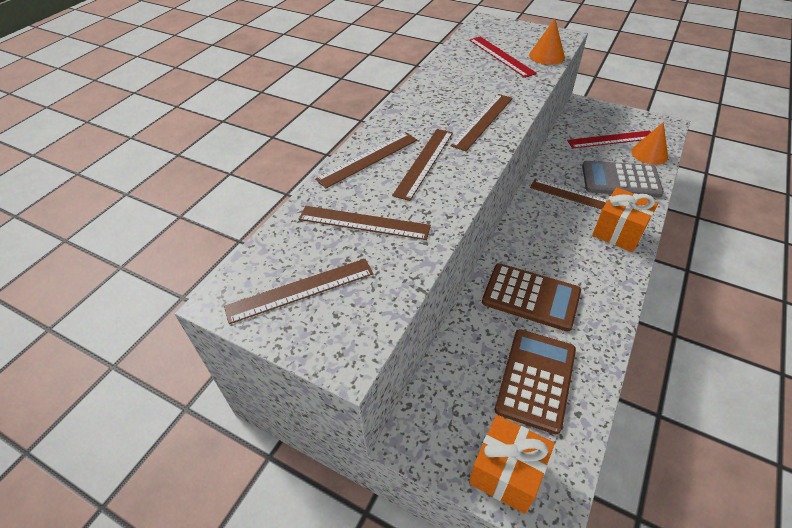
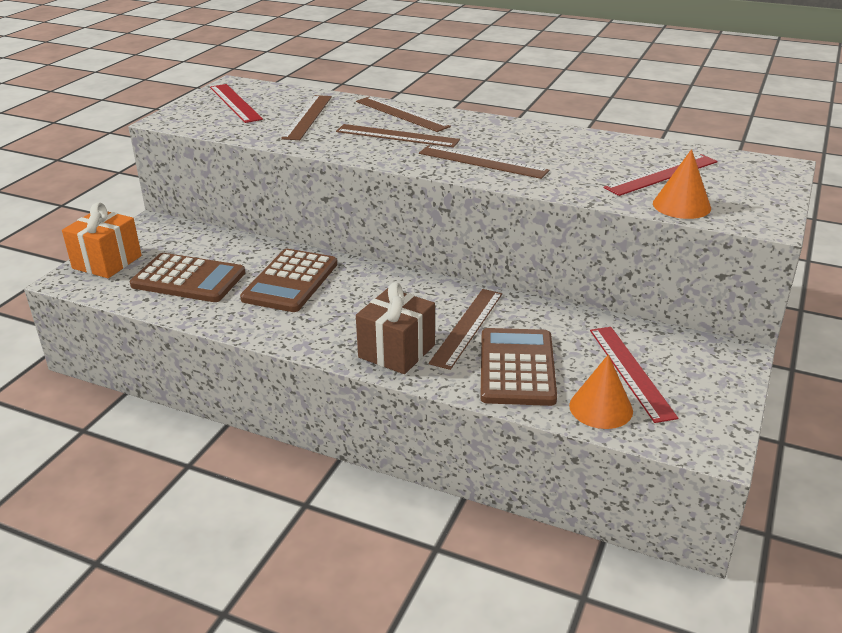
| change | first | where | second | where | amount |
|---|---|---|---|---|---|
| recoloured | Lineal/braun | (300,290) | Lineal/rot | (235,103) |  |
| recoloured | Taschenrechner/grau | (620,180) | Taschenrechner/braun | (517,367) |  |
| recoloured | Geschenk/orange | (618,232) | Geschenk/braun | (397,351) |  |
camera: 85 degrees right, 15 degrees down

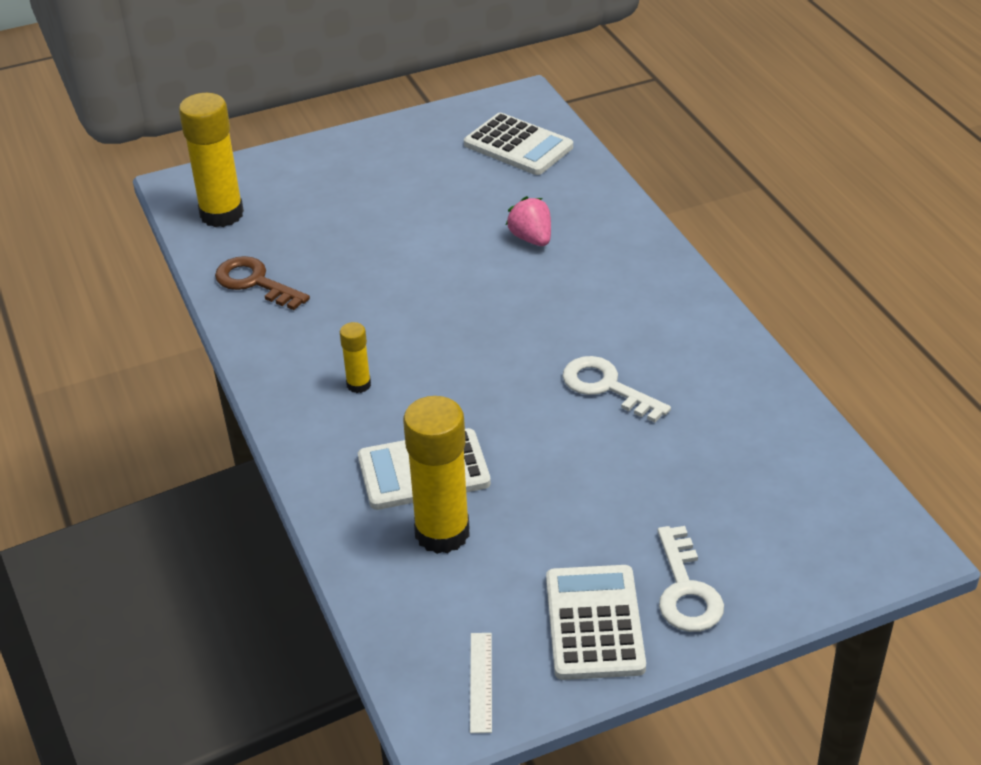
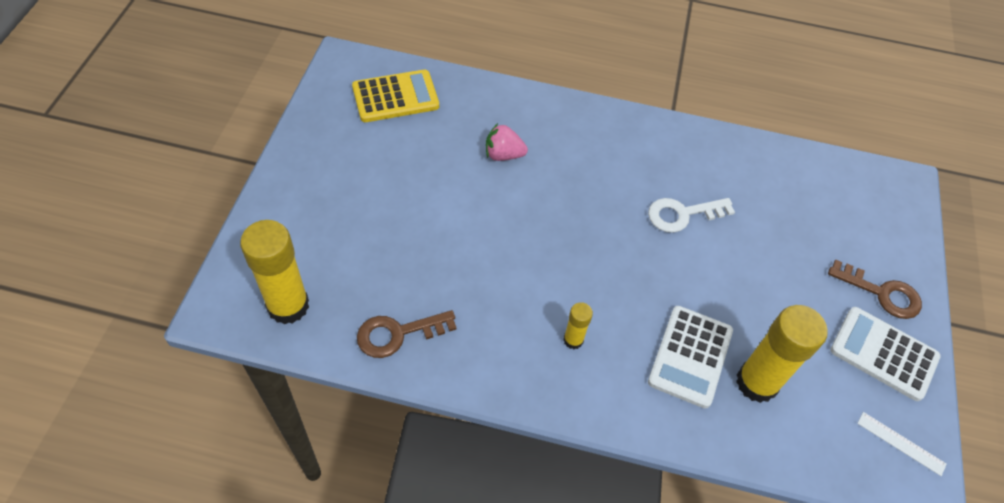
| change | first | where | second | where | amount |
|---|---|---|---|---|---|
| recoloured | Taschenrechner/weiß | (518,146) | Taschenrechner/gelb | (395,97) |  |
| recoloured | Schlüssel/weiß | (686,590) | Schlüssel/braun | (882,293) |  |
camera: 60 degrees left, 15 degrees up

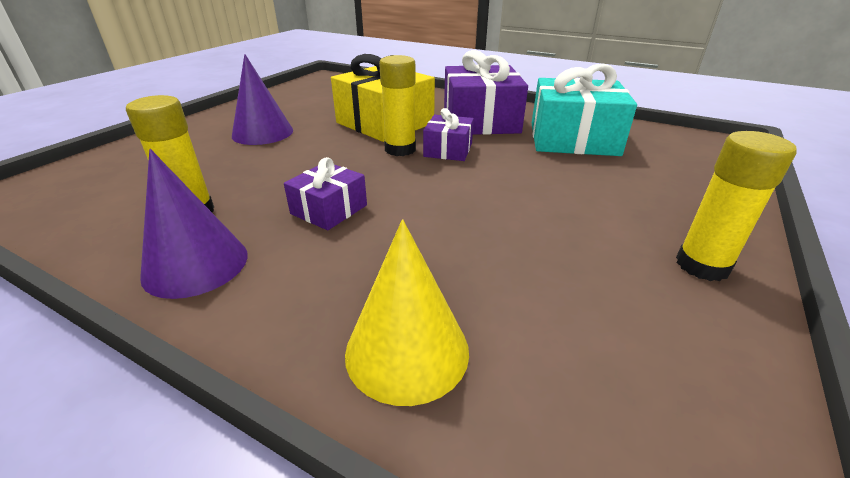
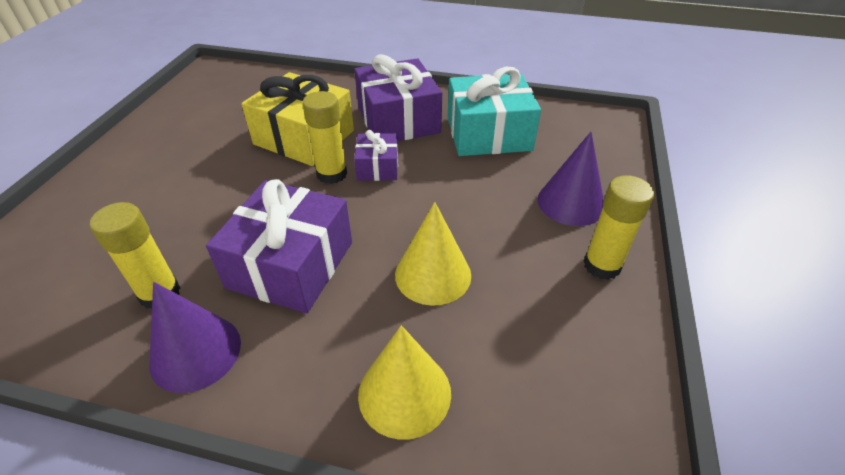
| change | first | where | second | where | amount |
|---|---|---|---|---|---|
| added |  |  | Kegel/gelb | (433,274) |  |
| moved | Kegel/lila | (262,133) |  | (571,203) |  |
| resized | Geschenk/lila | (329,209) |  | (291,264) | x1.88 |
camera: 15 degrees left, 10 degrees up

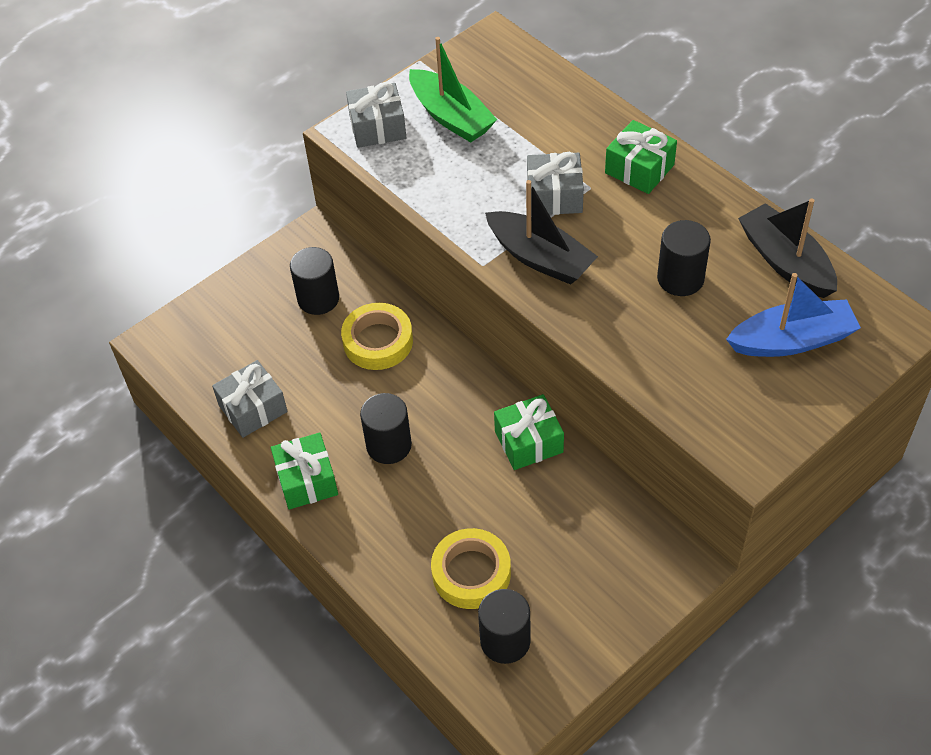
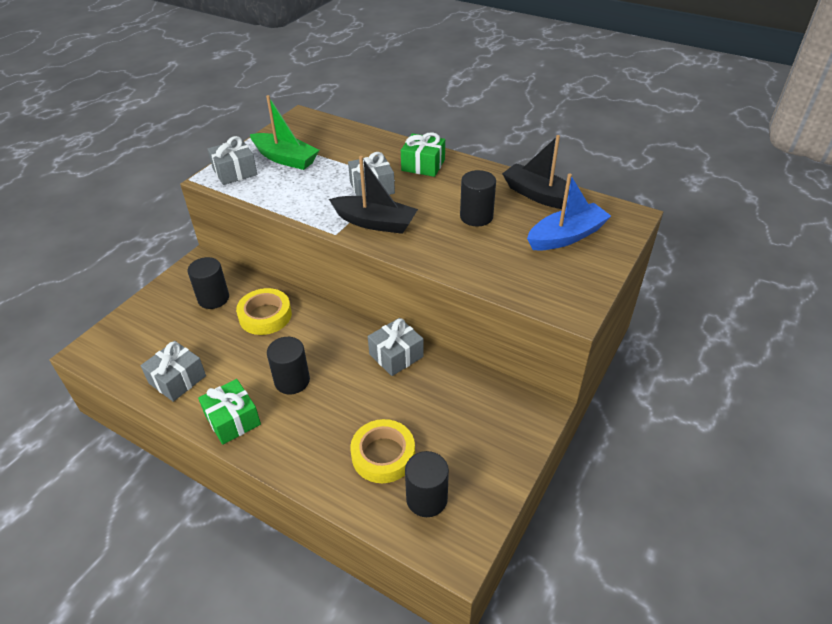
| change | first | where | second | where | amount |
|---|---|---|---|---|---|
| recoloured | Geschenk/grün | (528,442) | Geschenk/grau | (396,355) |  |
camera: 20 degrees left, 10 degrees down

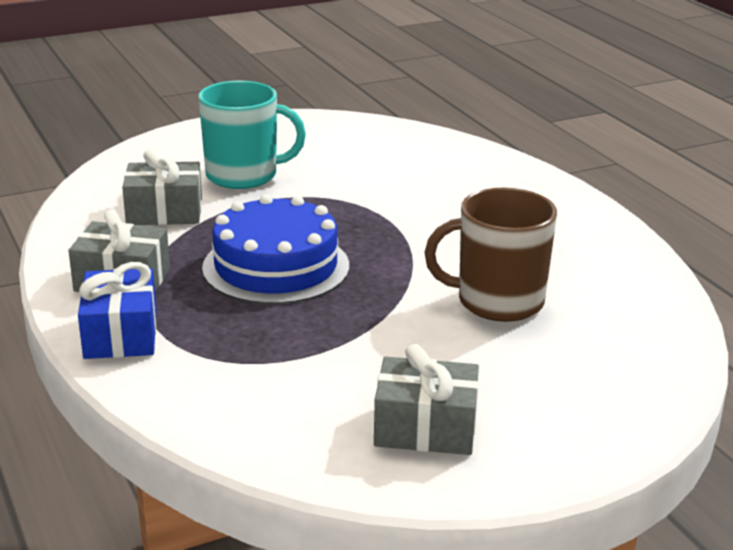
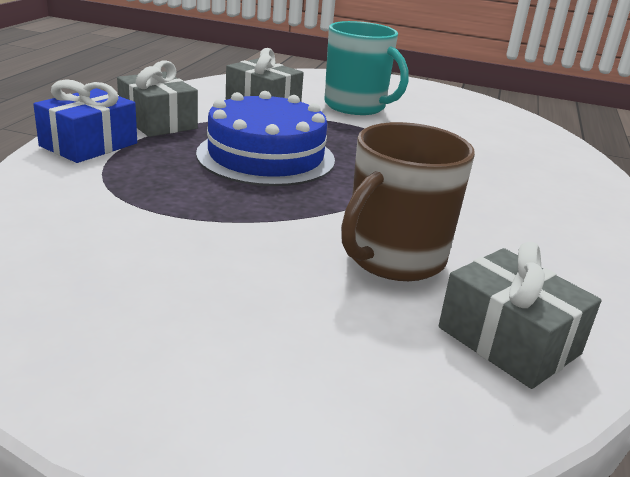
| change | first | where | second | where | amount |
|---|---|---|---|---|---|
| moved | Geschenk/grau | (425,428) |  | (508,340) |  |
| turned | Tasse/braun | (498,301) |  | (394,258) | 90 degrees counterclockwise |
camera: 40 degrees right, 0 degrees up

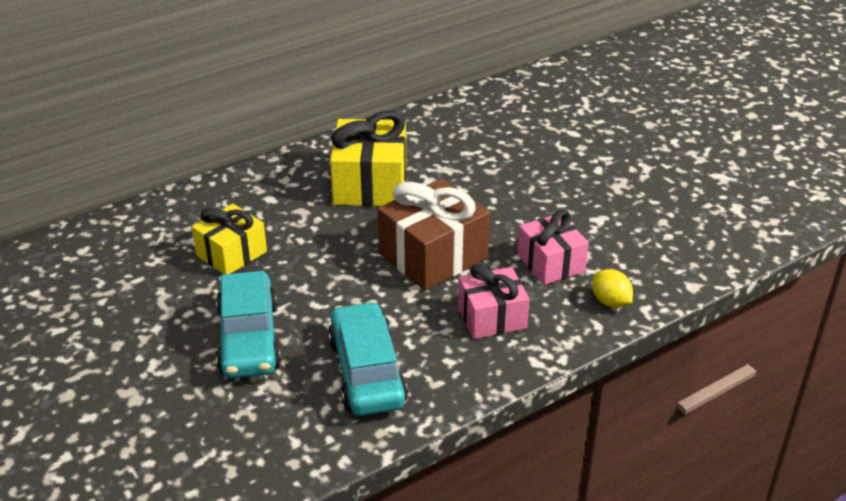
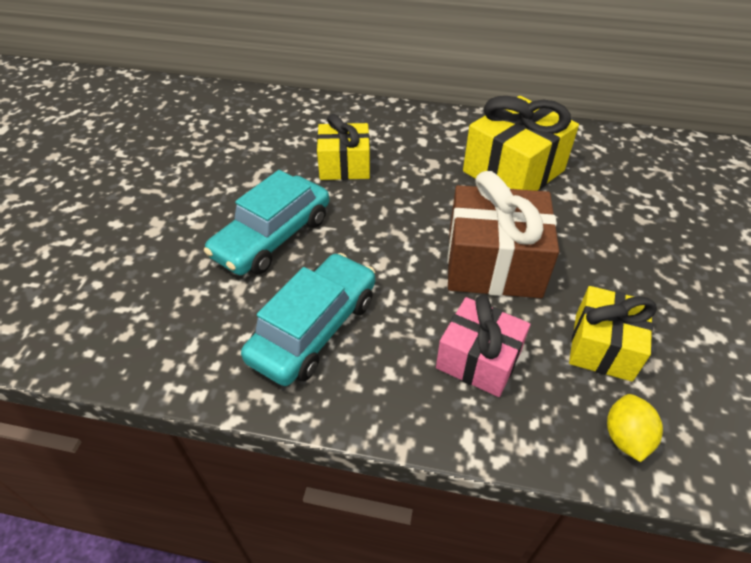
| change | first | where | second | where | amount |
|---|---|---|---|---|---|
| recoloured | Geschenk/rosa | (551,263) | Geschenk/gelb | (603,346) |  |
camera: 45 degrees right, 10 degrees up

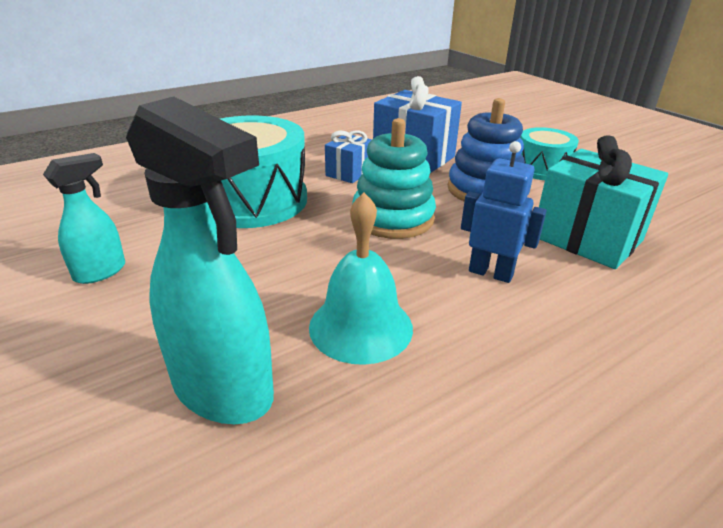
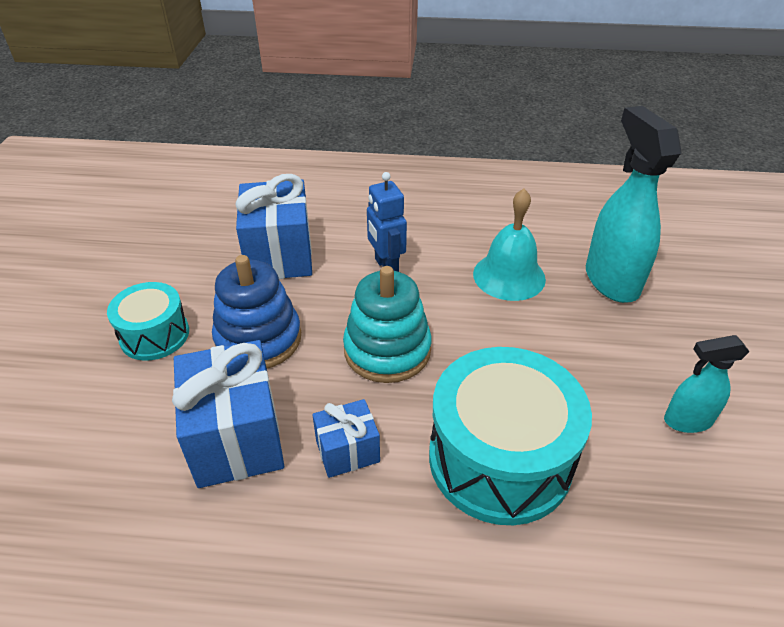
| change | first | where | second | where | amount |
|---|---|---|---|---|---|
| recoloured | Geschenk/türkis | (587,238) | Geschenk/blau | (279,255) |  |
camera: 140 degrees left, 10 degrees up

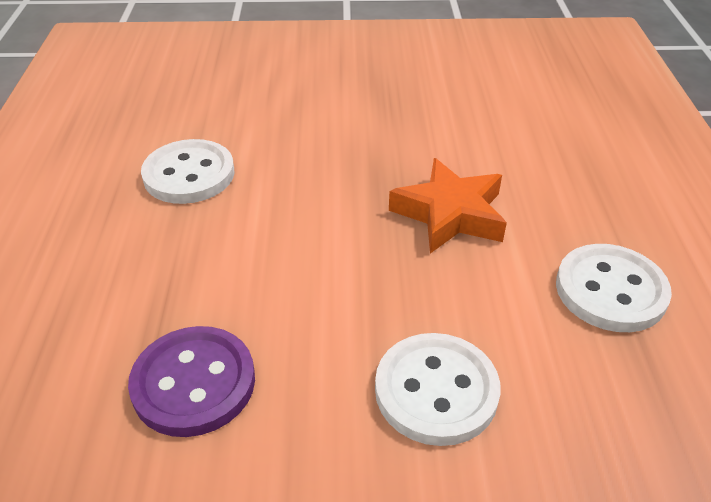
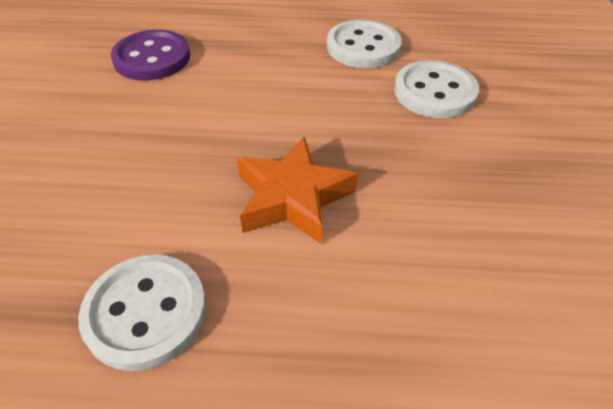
| change | first | where | second | where | amount |
|---|---|---|---|---|---|
| moved | Knopf/weiß | (436,391) |  | (435,92) |  |
camera: 95 degrees right, 5 degrees up

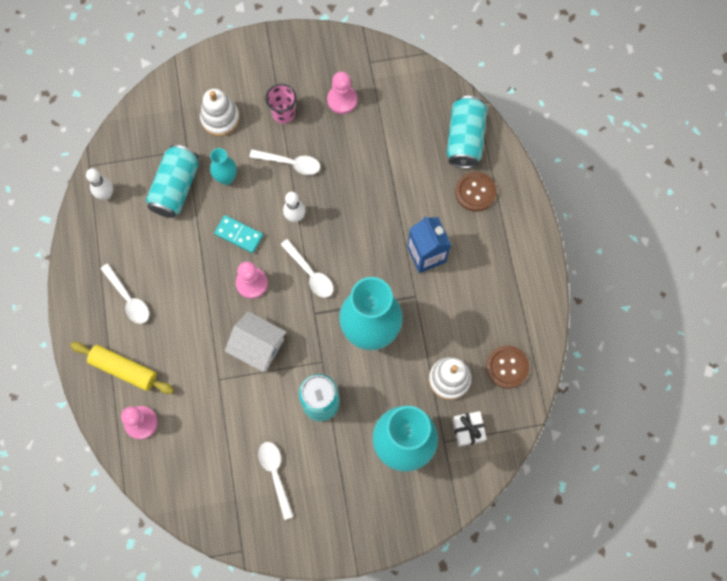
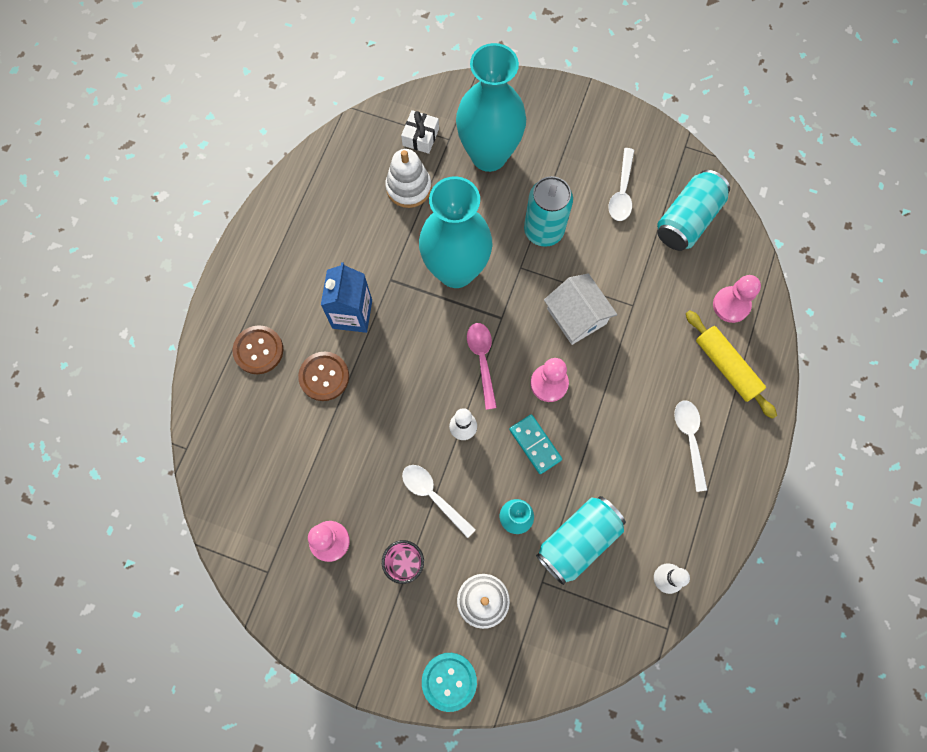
| change | first | where | second | where | amount |
|---|---|---|---|---|---|
| added |  |  | Knopf/türkis | (449,681) |  |
| moved | Dose/türkis | (465,139) |  | (687,220) |  |
| moved | Knopf/braun | (507,367) |  | (324,377) |  |
| recoloured | Löffel/weiß | (310,273) | Löffel/rosa | (482,360) |  |
camera: 150 degrees left, 0 degrees up

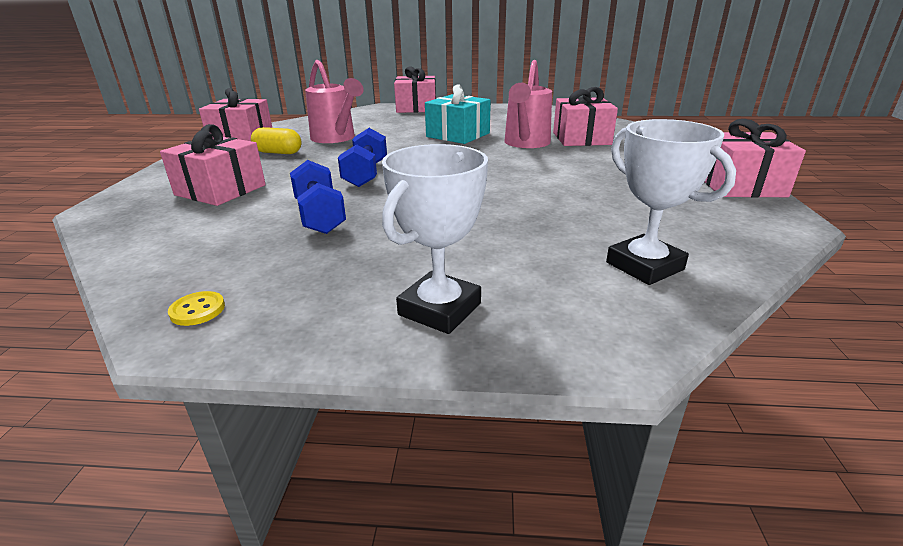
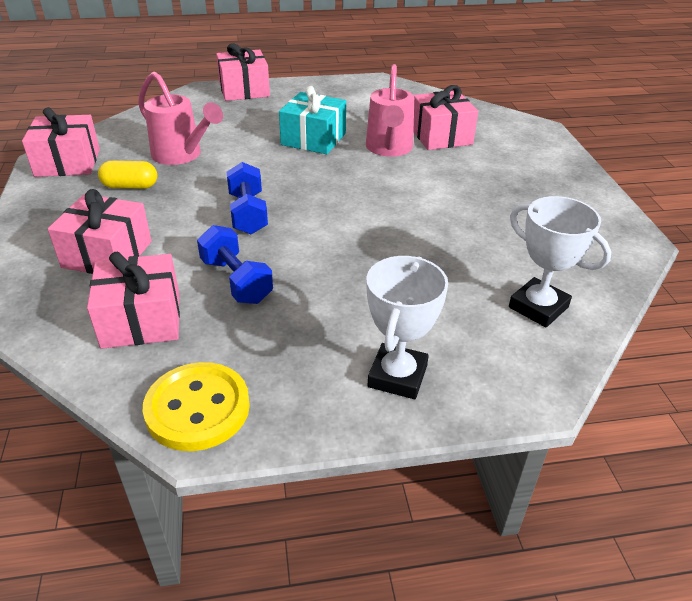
| change | first | where | second | where | amount |
|---|---|---|---|---|---|
| moved | Geschenk/rosa | (740,185) |  | (141,320) |  |
| resized | Knopf/gelb | (197,310) |  | (197,408) | x2.36 |
camera: 15 degrees left, 10 degrees up

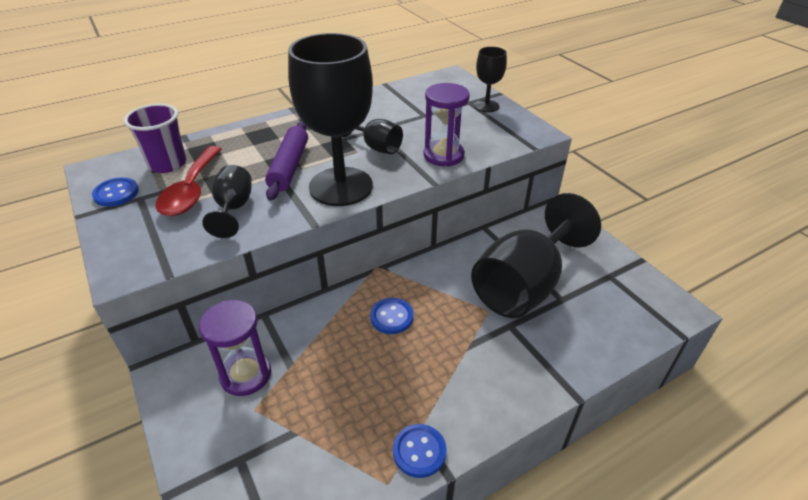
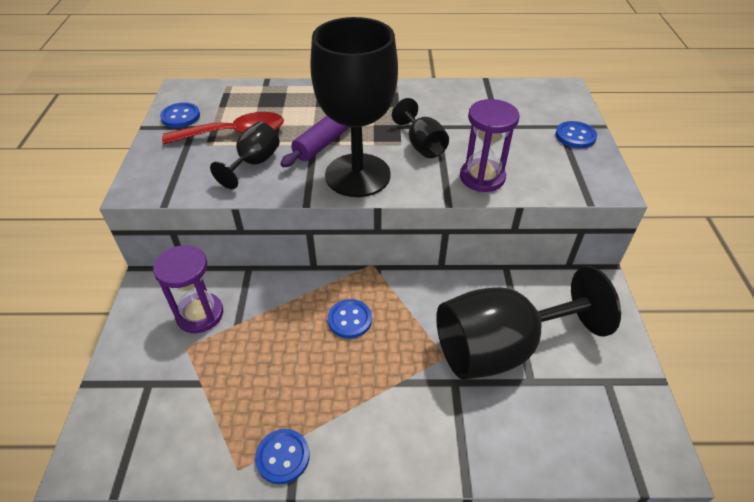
| change | first | where | second | where | amount |
|---|---|---|---|---|---|
| removed | Becher/lila | (167,164) |  |  |  |
| replaced | Kelch/schwarz | (486,106) | Knopf/blau | (575,136) |  |
| turned | Löffel/rot | (191,190) |  | (235,134) | 135 degrees counterclockwise |
camera: 30 degrees right, 5 degrees up

